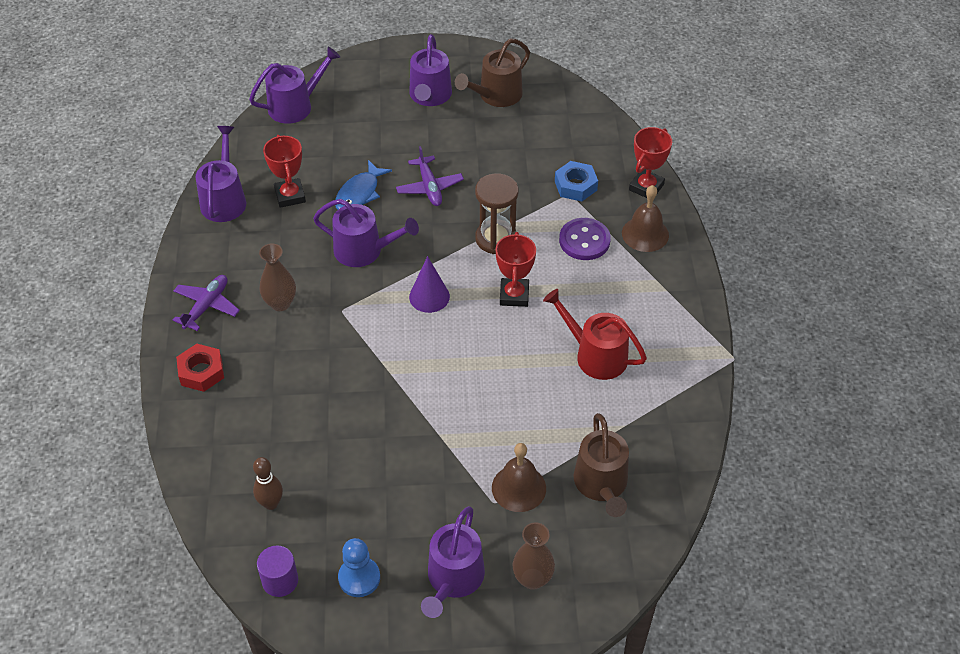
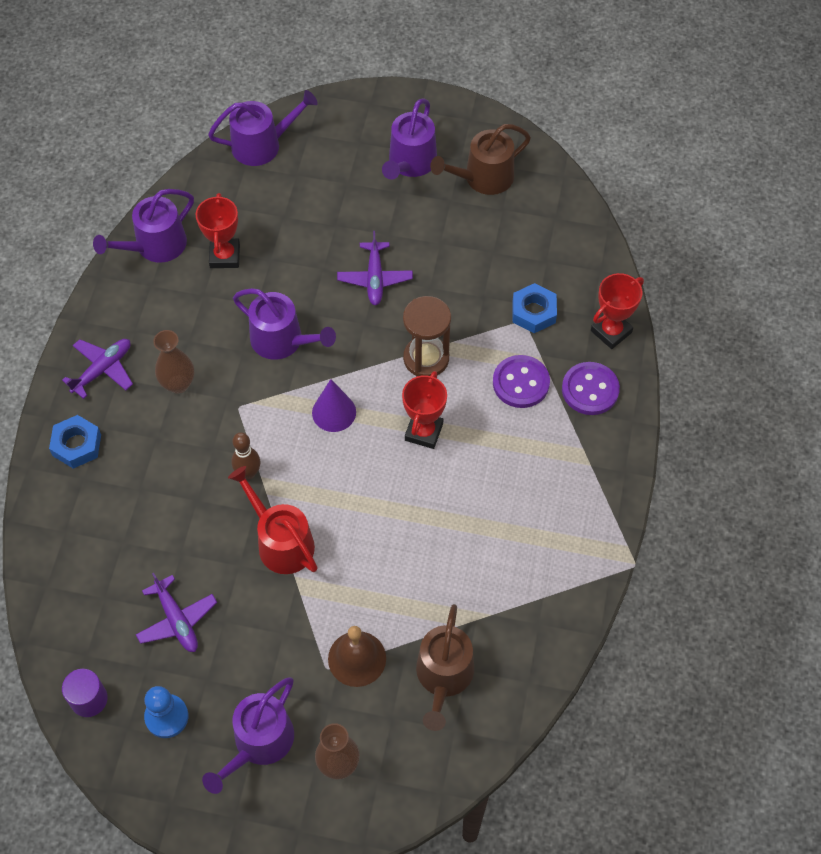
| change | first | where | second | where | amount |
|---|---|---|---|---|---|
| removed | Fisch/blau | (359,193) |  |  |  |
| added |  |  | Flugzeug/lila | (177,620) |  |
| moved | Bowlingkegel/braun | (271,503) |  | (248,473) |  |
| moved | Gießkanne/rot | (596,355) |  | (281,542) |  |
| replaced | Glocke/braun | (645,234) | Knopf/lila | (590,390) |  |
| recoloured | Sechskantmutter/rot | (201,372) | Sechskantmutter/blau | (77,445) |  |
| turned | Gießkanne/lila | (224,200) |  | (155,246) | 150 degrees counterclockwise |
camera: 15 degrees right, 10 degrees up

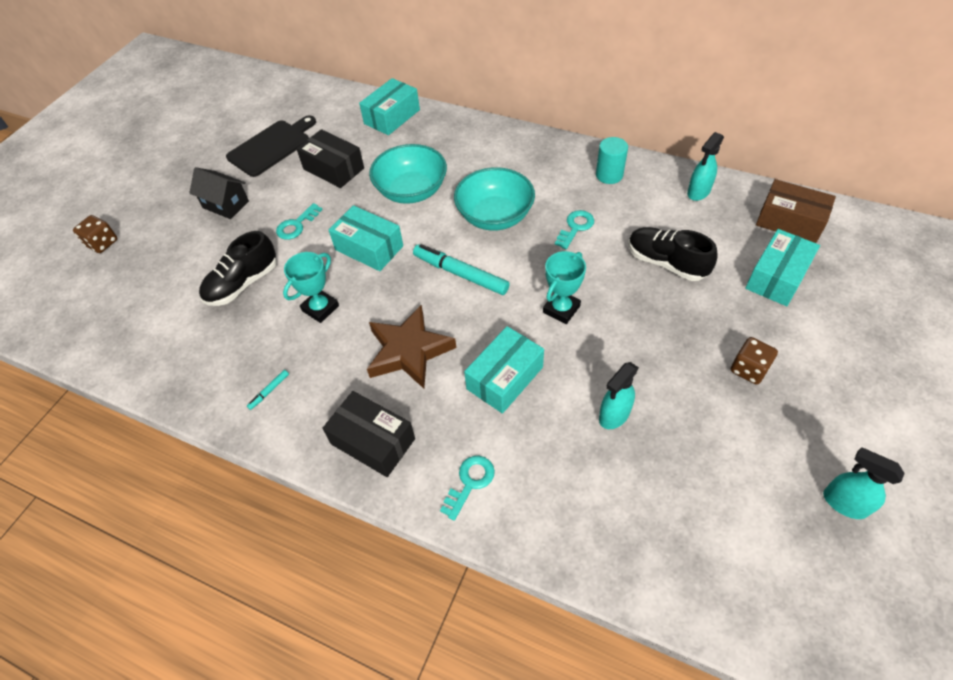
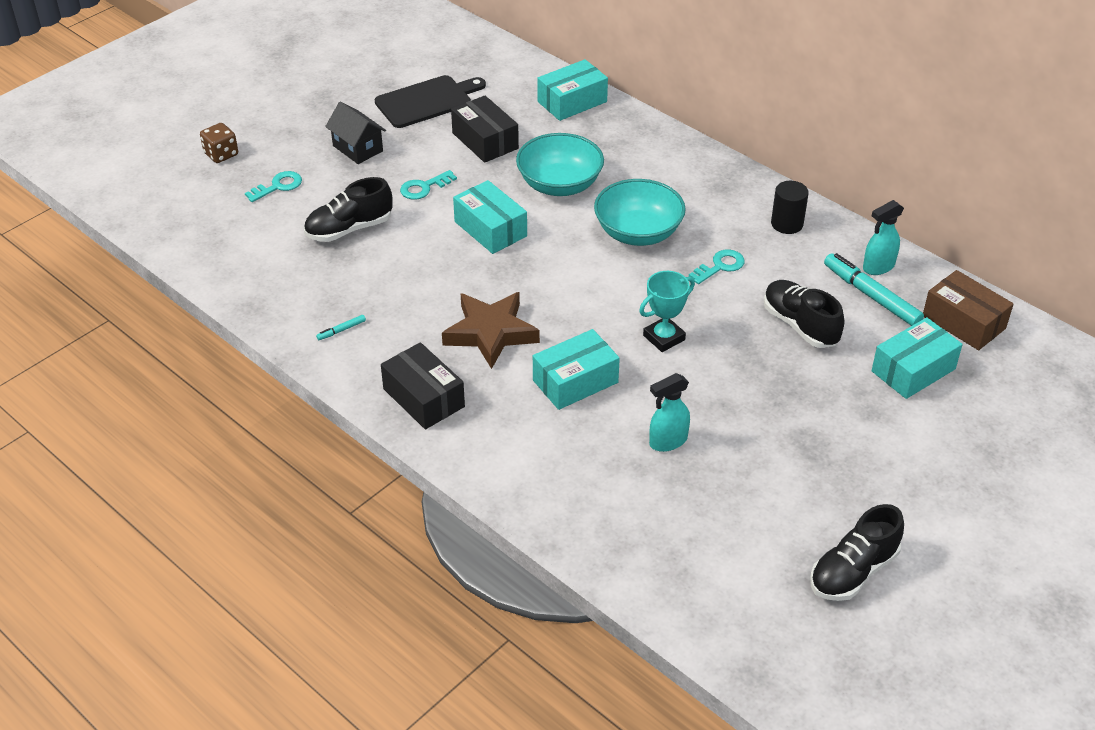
| change | first | where | second | where | amount |
|---|---|---|---|---|---|
| removed | Pokal/türkis | (320,308) |  |  |  |
| removed | Spielwürfel/braun | (748,369) |  |  |  |
| moved | Filzstift/türkis | (460,274) |  | (871,296) |  |
| moved | Schlüssel/türkis | (470,482) |  | (278,186) |  |
| replaced | Sprühflasche/türkis | (844,503) | Schuh/schwarz | (853,571) |  |
| recoloured | Vollzylinder/türkis | (609,175) | Vollzylinder/schwarz | (787,224) |  |
camera: 15 degrees right, 10 degrees down

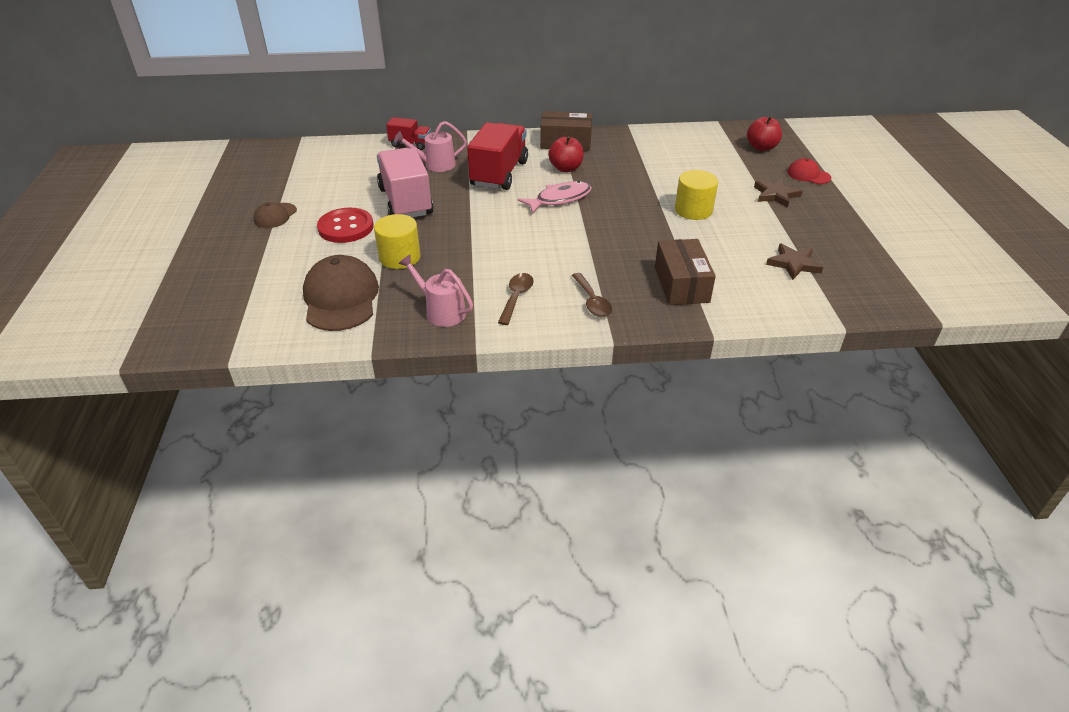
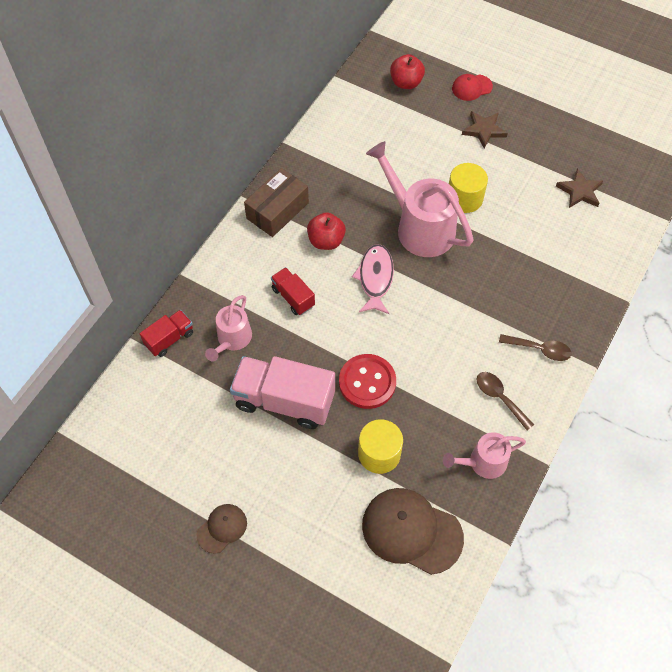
| change | first | where | second | where | amount |
|---|---|---|---|---|---|
| removed | Schachtel/braun | (681,284) |  |  |  |
| added |  |  | Gießkanne/rosa | (419,227) |  |
| moved | Knopf/rot | (346,227) |  | (367,382) |  |
| turned | Kappe/braun | (275,216) |  | (222,528) | 105 degrees counterclockwise |
| resized | Lastwagen/rot | (499,174) |  | (293,297) | x0.53 |
camera: 55 degrees left, 20 degrees up

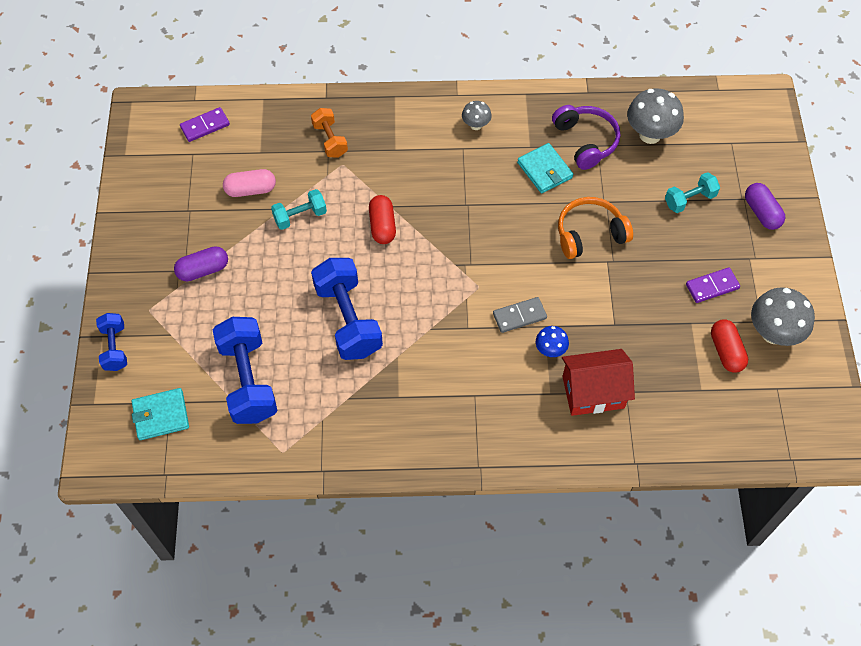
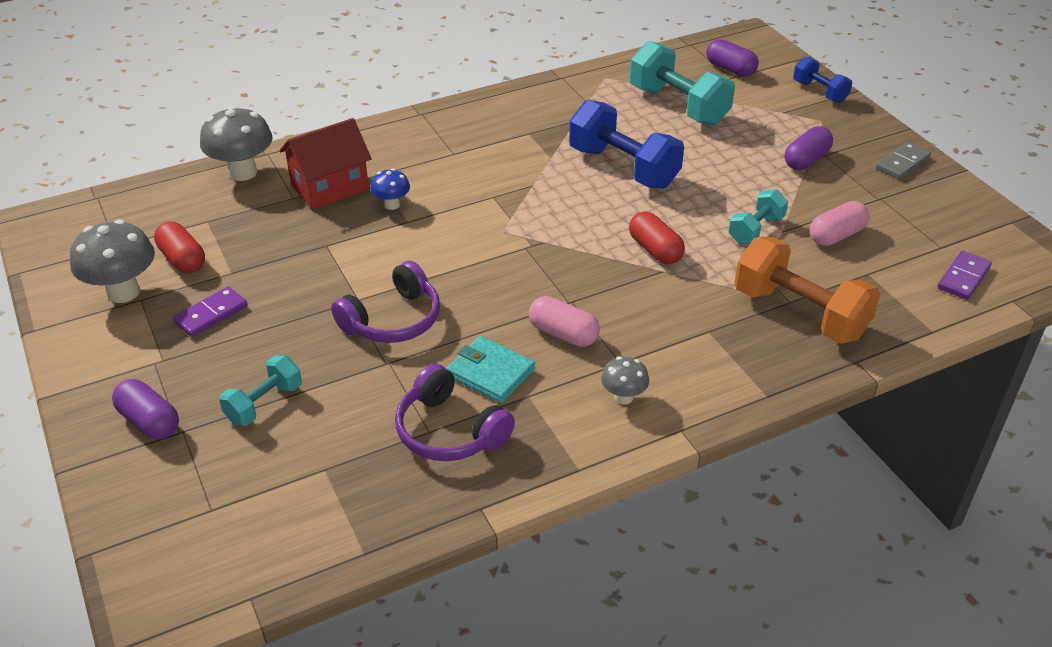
| change | first | where | second | where | amount |
|---|---|---|---|---|---|
| added |  |  | Kapsel/rosa | (563,334) |  |
| moved | Dominostein/grau | (519,316) |  | (902,163) |  |
| moved | Pilz/grau | (650,134) |  | (242,172) |  |
| replaced | Geldbörse/türkis | (161,415) | Kapsel/lila | (730,69) |  |
| recoloured | Hantel/blau | (248,380) | Hantel/türkis | (678,106) |  |
| recoloured | Kopfhörer/orange | (589,234) | Kopfhörer/lila | (393,320) |  |
| resized | Hantel/orange | (330,140) |  | (799,313) | x1.81 |
camera: 155 degrees right, 20 degrees down

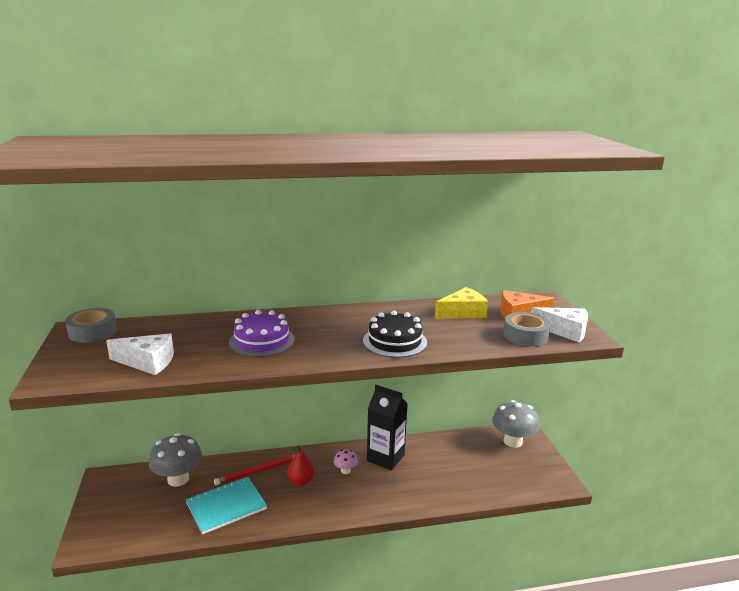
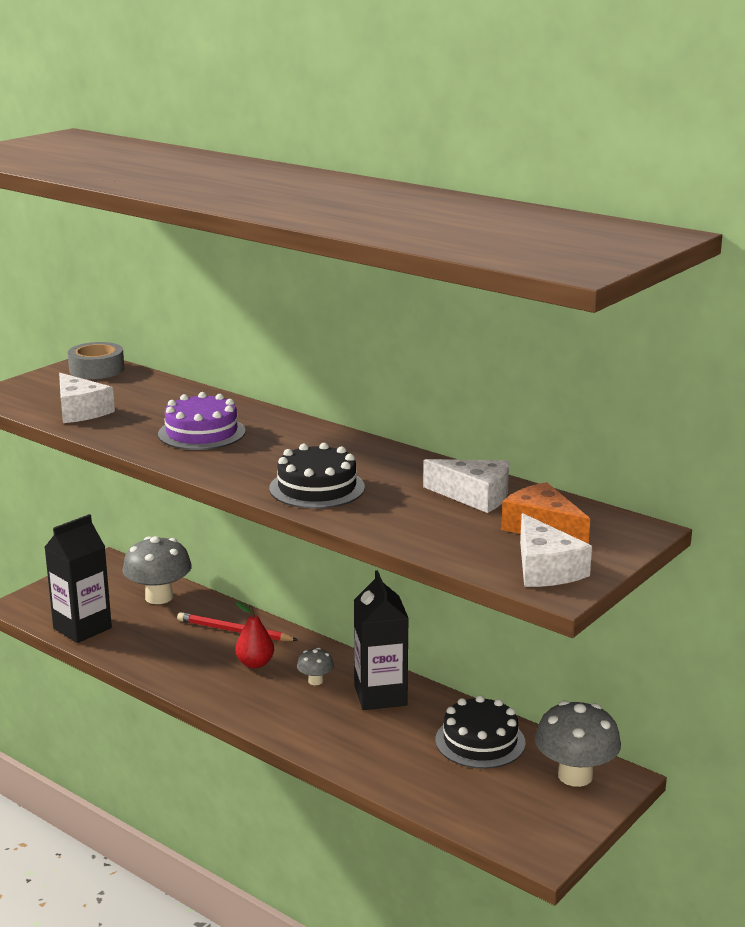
| change | first | where | second | where | amount |
|---|---|---|---|---|---|
| removed | Notizbuch/türkis | (226,506) |  |  |  |
| removed | Klebeband/grau | (525,336) |  |  |  |
| added |  |  | Getränkekarton/schwarz | (82,628) |  |
| added |  |  | Kuchen/schwarz | (480,741) |  |
| recoloured | Pilz/rosa | (345,470) | Pilz/grau | (315,681) |  |
| recoloured | Käse/gelb | (463,312) | Käse/weiß | (475,496) |  |
camera: 50 degrees right, 0 degrees up

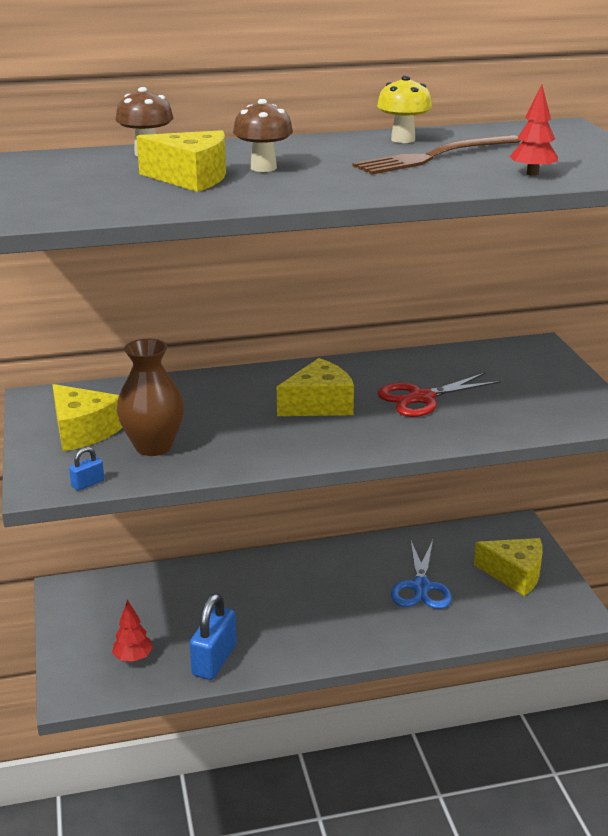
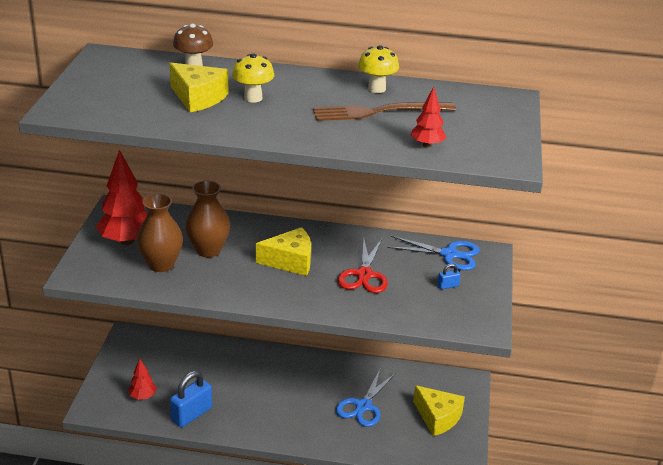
| change | first | where | second | where | amount |
|---|---|---|---|---|---|
| added |  |  | Vase/braun | (208,250) |  |
| added |  |  | Schere/blau | (449,254) |  |
| moved | Vorhängeschloss/blau | (88,483) |  | (448,286) |  |
| replaced | Käse/gelb | (83,431) | Baum/rot | (127,241) |  |
| recoloured | Pilz/braun | (263,168) | Pilz/gelb | (253,98) |  |
| turned | Schere/rot | (421,398) |  | (364,275) | 75 degrees counterclockwise |
camera: 20 degrees right, 5 degrees up

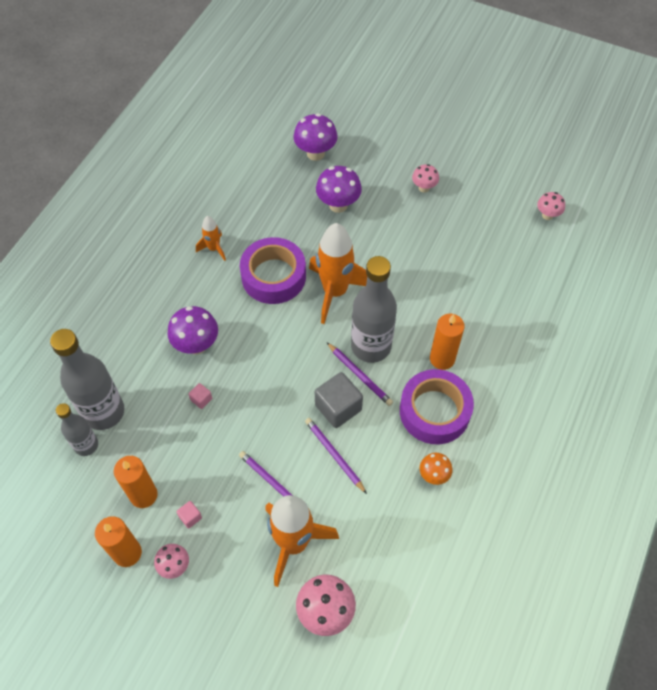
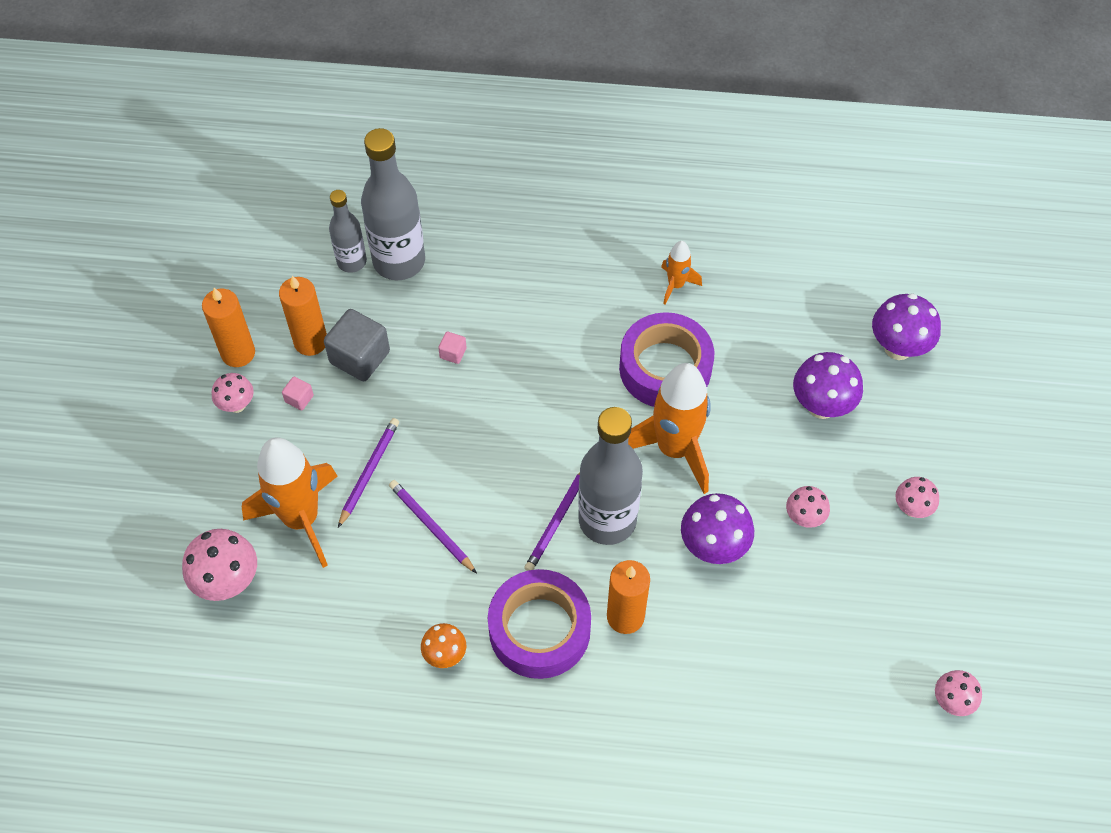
| change | first | where | second | where | amount |
|---|---|---|---|---|---|
| added |  |  | Pilz/rosa | (804,518) |  |
| moved | Pilz/lila | (196,345) |  | (713,547) |  |
| moved | Kubus/grau | (338,407) |  | (360,357) |  |
| turned | Bleistift/lila | (334,455) |  | (431,527) | 75 degrees counterclockwise |
camera: 70 degrees right, 0 degrees up

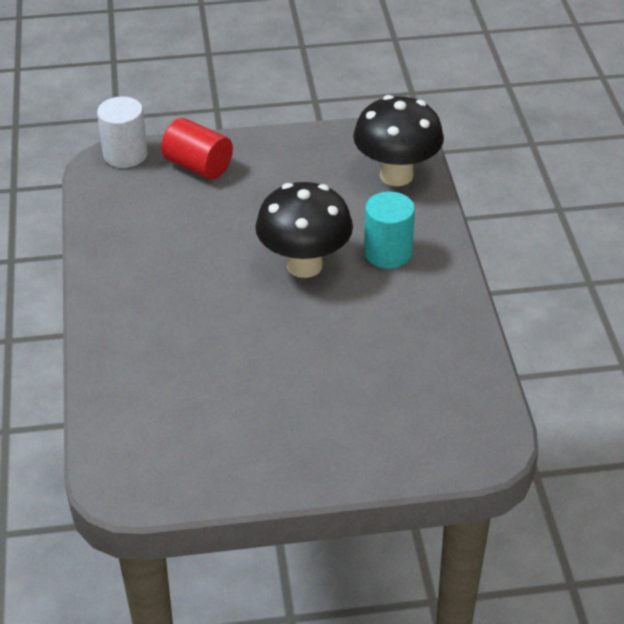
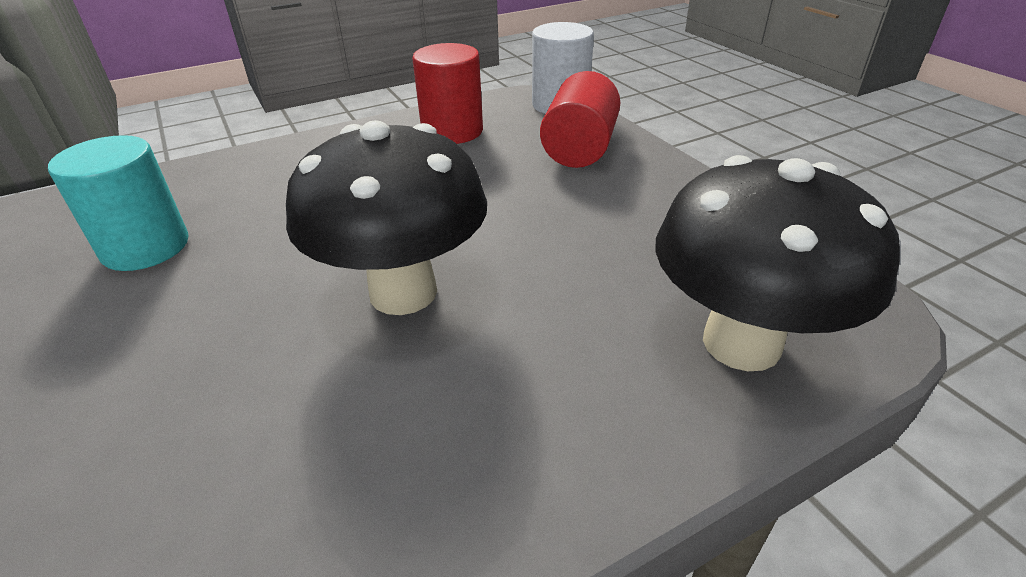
| change | first | where | second | where | amount |
|---|---|---|---|---|---|
| added |  |  | Vollzylinder/rot | (452,131) |  |
| moved | Vollzylinder/türkis | (388,253) |  | (145,247) |  |
camera: 70 degrees right, 5 degrees down

